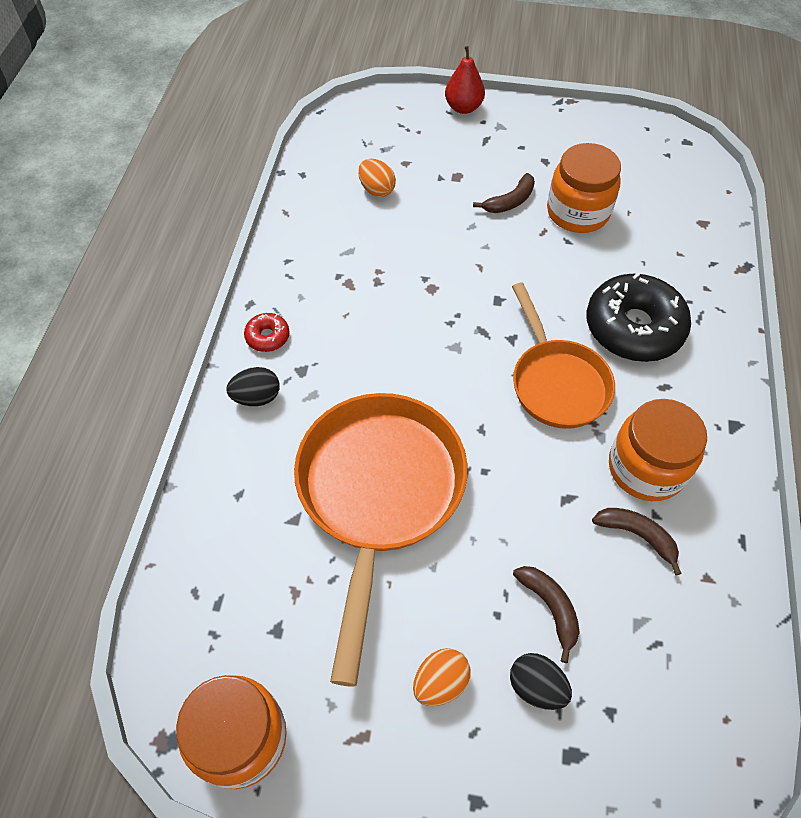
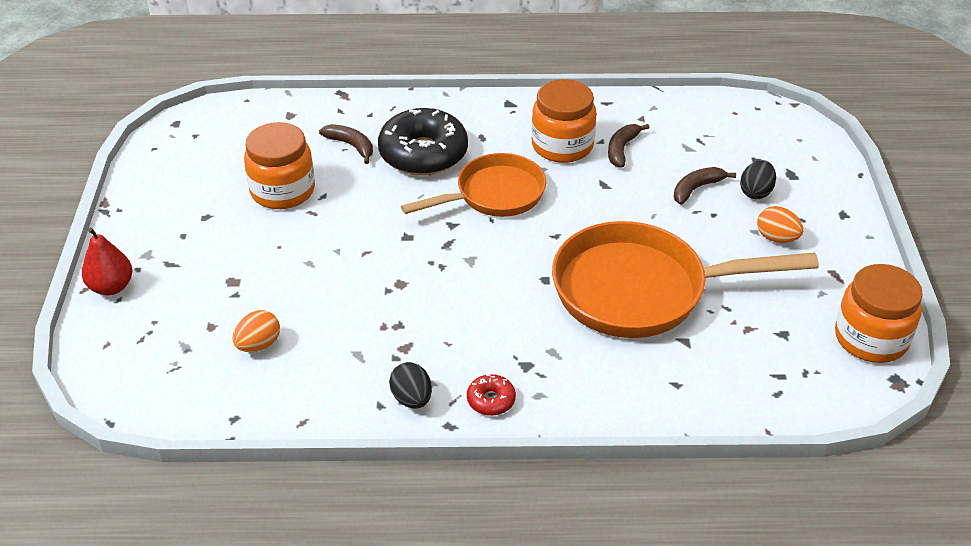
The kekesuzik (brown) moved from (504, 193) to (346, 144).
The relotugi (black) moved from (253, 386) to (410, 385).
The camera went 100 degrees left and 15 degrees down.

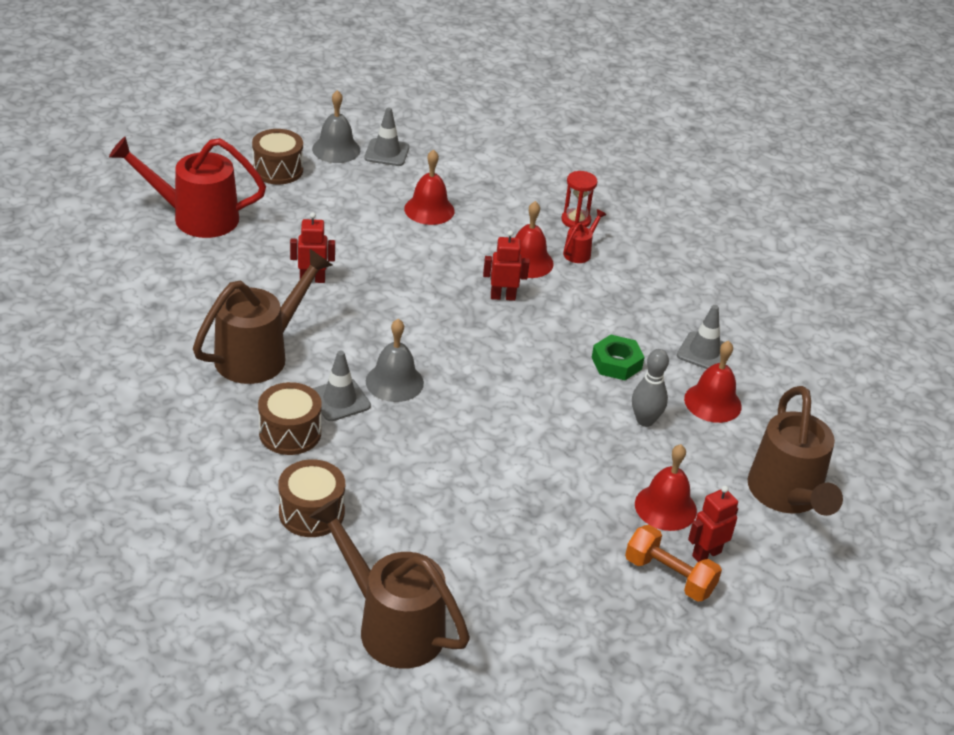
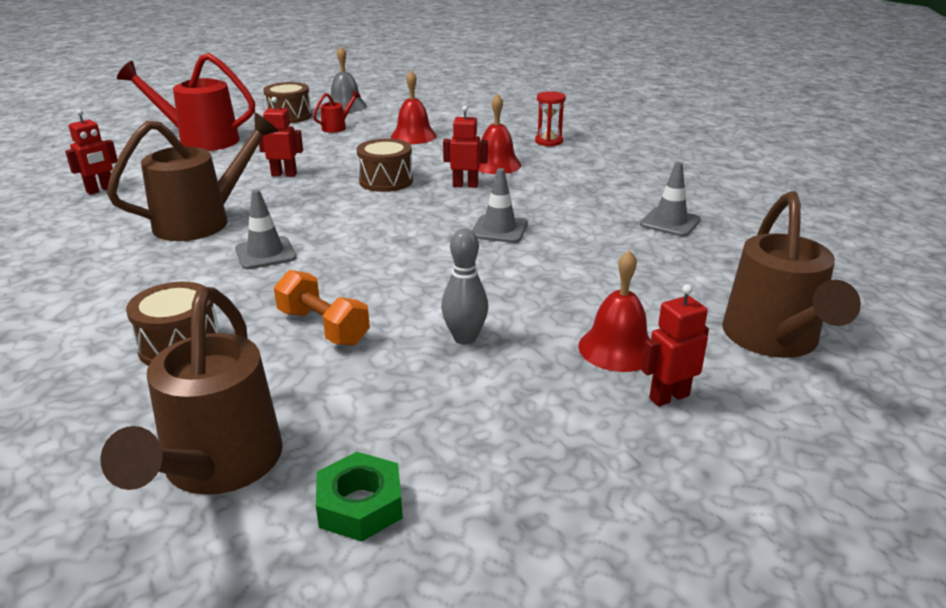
The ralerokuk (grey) moved from (386, 136) to (500, 205).
The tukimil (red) moved from (584, 236) to (337, 112).
The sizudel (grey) at (395, 360) disappeared.
The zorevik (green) moved from (618, 357) to (359, 497).
The sizudel (red) at (713, 382) disappeared.
The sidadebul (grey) moved from (650, 388) to (464, 286).
The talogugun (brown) moved from (290, 418) to (385, 165).
The tukimil (brown) at (389, 583) turned 135 degrees counterclockwise.
The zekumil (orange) moved from (673, 563) to (322, 308).
The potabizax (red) at (91, 152) appeared.
The camera went 10 degrees right and 10 degrees down.

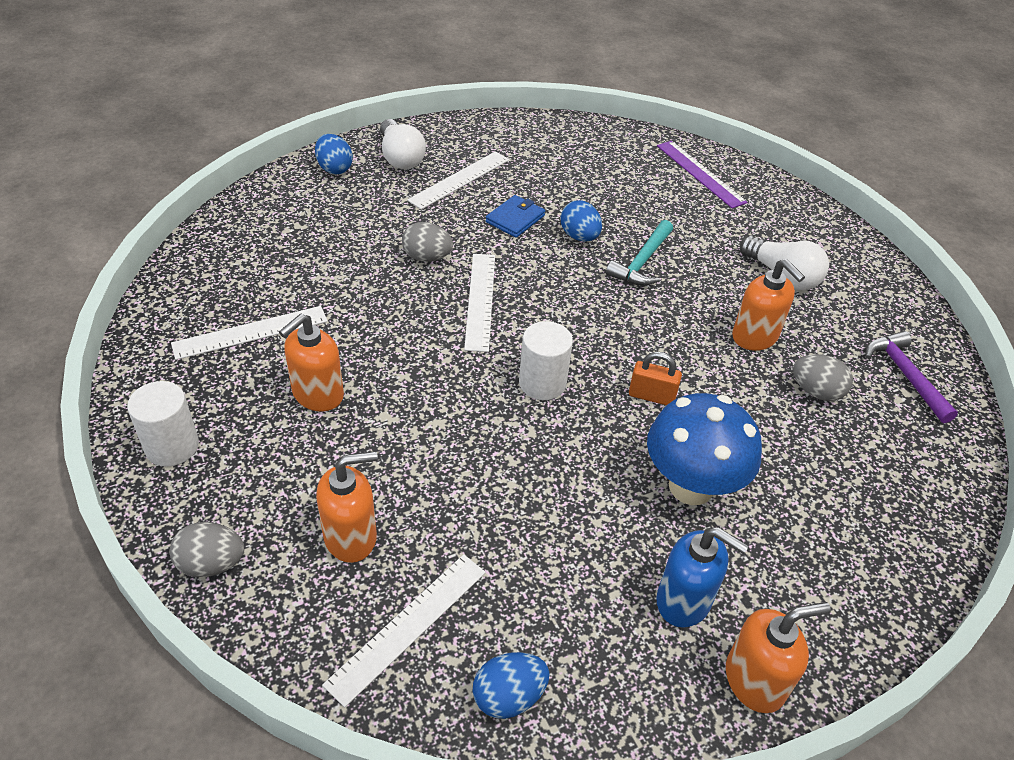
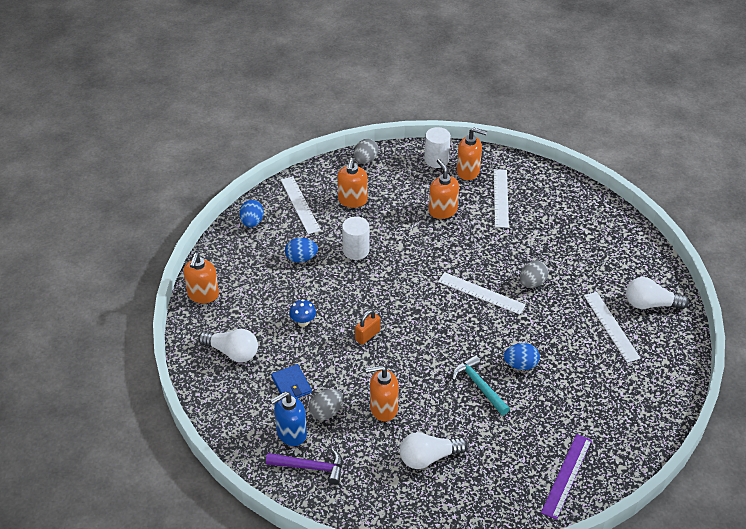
The relotugi (blue) moved from (334, 154) to (301, 250).
The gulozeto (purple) at (702, 174) turned 60 degrees counterclockwise.
The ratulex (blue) moved from (515, 216) to (291, 381).
The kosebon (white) moved from (546, 360) to (355, 238).
The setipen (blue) at (704, 449) changed to 0.45 times the size.
The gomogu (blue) moved from (702, 577) to (288, 419).
The gomogu (orange) at (472, 154) appeared.
The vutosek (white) at (228, 346) appeared.
The camera went 120 degrees right and 0 degrees up.

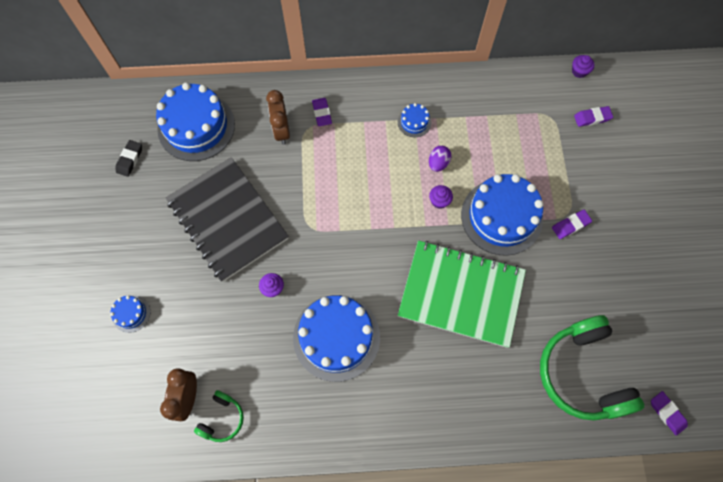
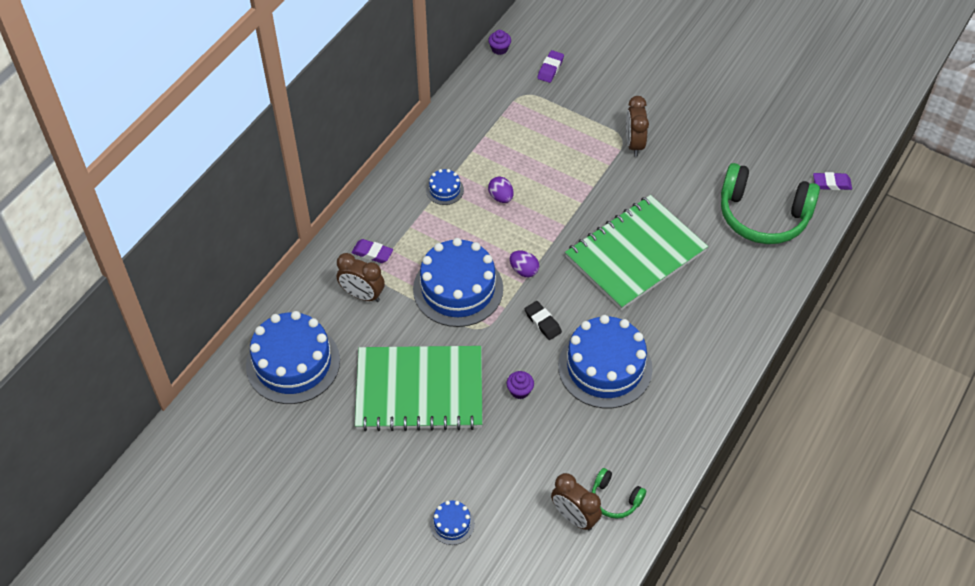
The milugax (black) moved from (129, 158) to (543, 320).
The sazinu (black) at (227, 219) became the sazinu (green) at (418, 388).
The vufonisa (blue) moved from (502, 215) to (458, 282).
The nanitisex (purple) at (441, 197) disappeared.
The milugax (purple) at (572, 224) was replaced by the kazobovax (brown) at (637, 126).
The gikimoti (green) at (219, 416) turned 150 degrees clockwise.
The relotugi (purple) at (524, 264) appeared.
The camera went 55 degrees left and 15 degrees down.

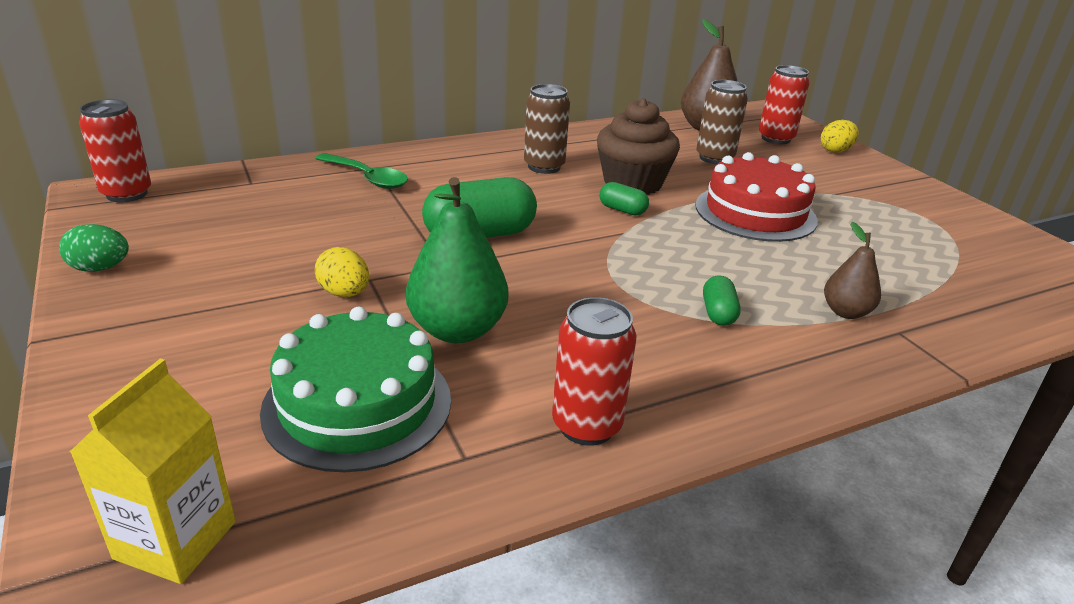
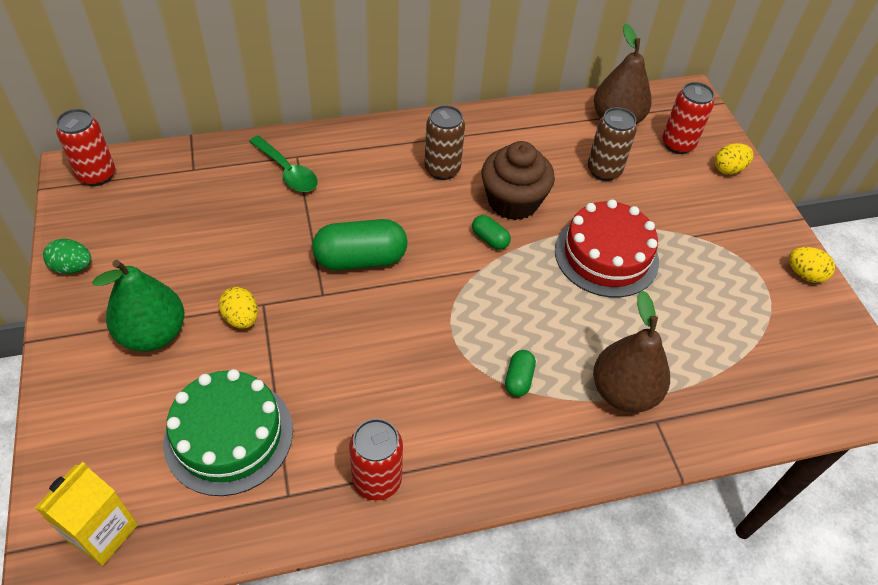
The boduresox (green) moved from (457, 260) to (138, 306).
The boduresox (brown) at (852, 270) changed to 1.74 times the size.
The relotugi (yellow) at (812, 265) appeared.
The camera went 10 degrees right and 20 degrees up.

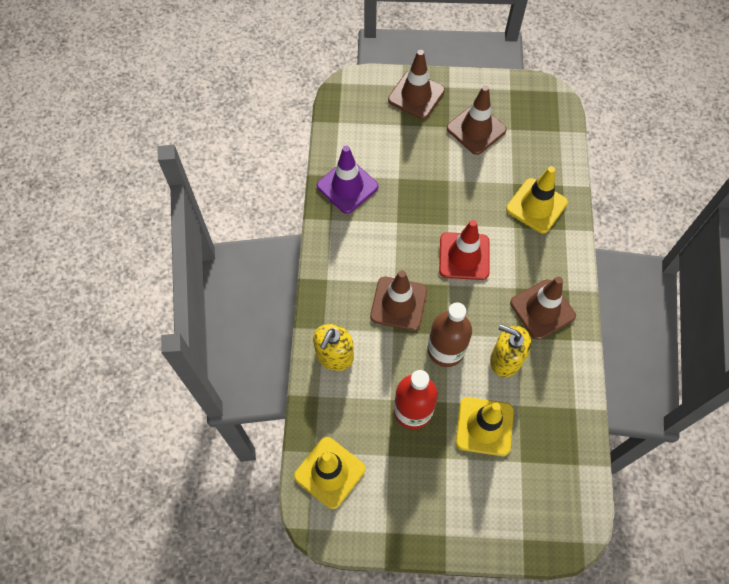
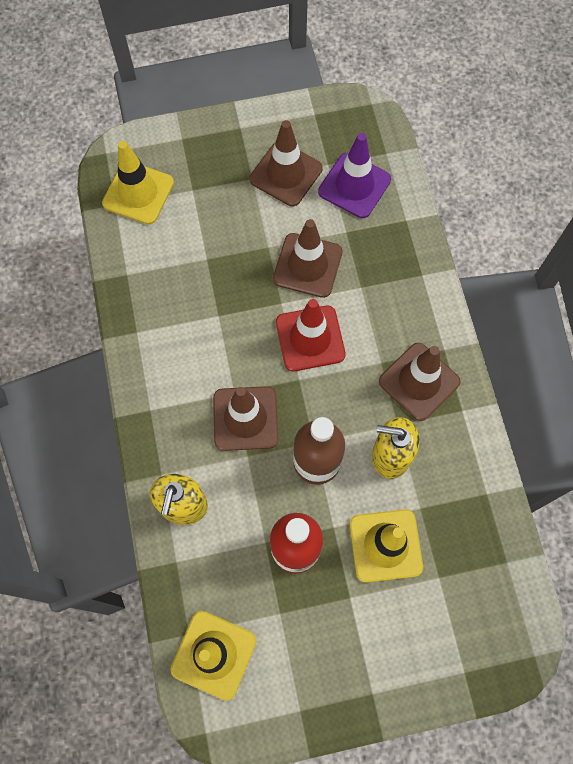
The ralerokuk (brown) moved from (416, 84) to (308, 258).
The ralerokuk (purple) moved from (347, 180) to (354, 175).
The ralerokuk (yellow) moved from (537, 200) to (138, 183).
The camera went 15 degrees left and 5 degrees up.

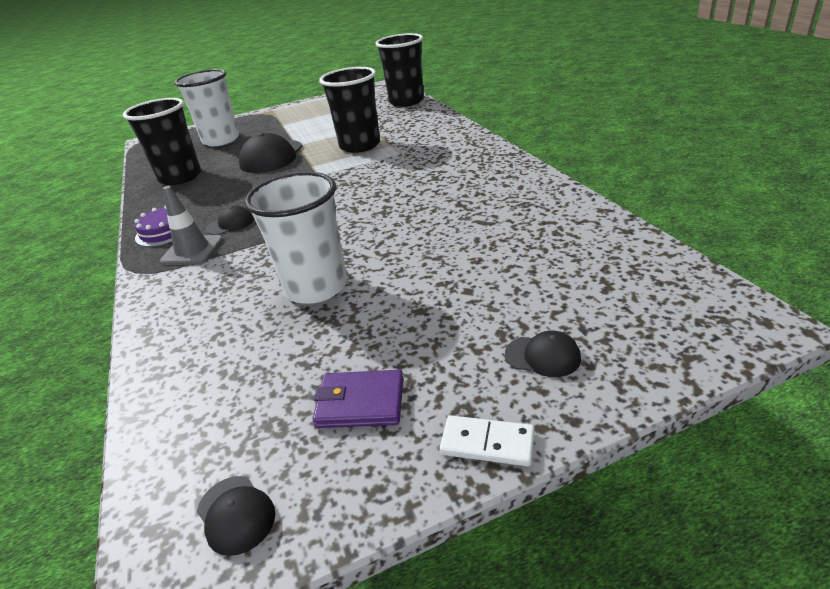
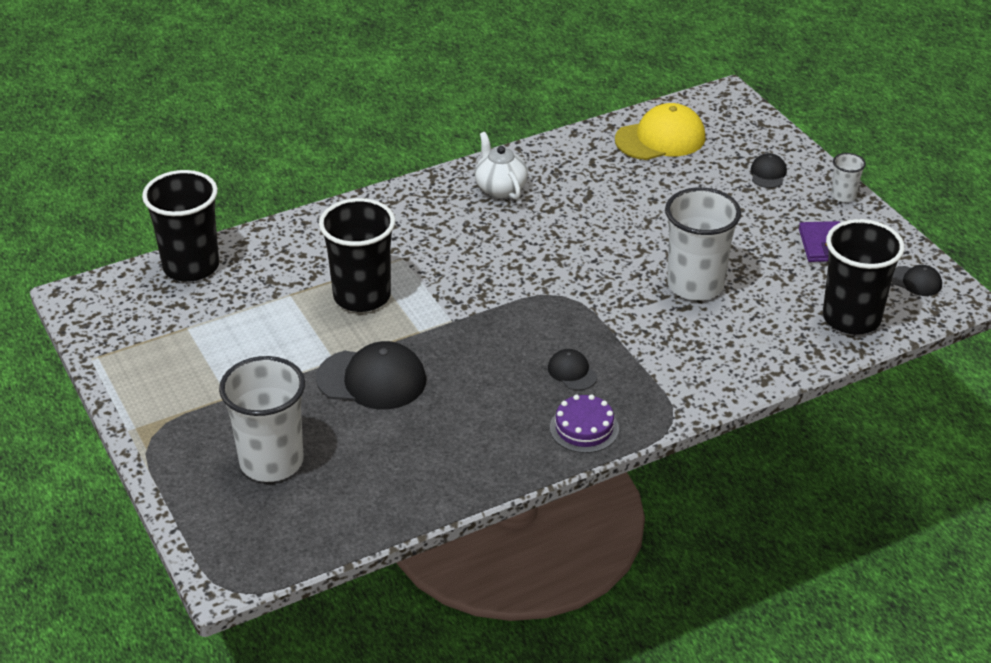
The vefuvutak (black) moved from (162, 141) to (864, 277).
The ralerokuk (grey) at (192, 225) disappeared.
The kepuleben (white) at (487, 440) was replaced by the vefuvutak (white) at (848, 177).
The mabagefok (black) at (236, 516) turned 75 degrees clockwise.
The mabagefok (yellow) at (660, 131) appeared.
The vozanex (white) at (501, 166) appeared.
The camera went 100 degrees left and 5 degrees up.

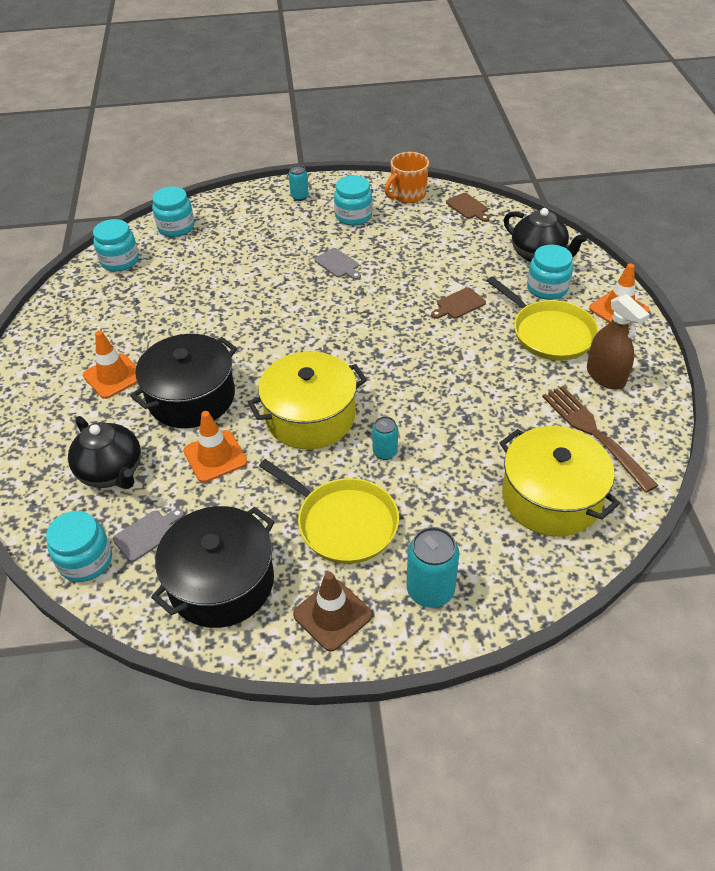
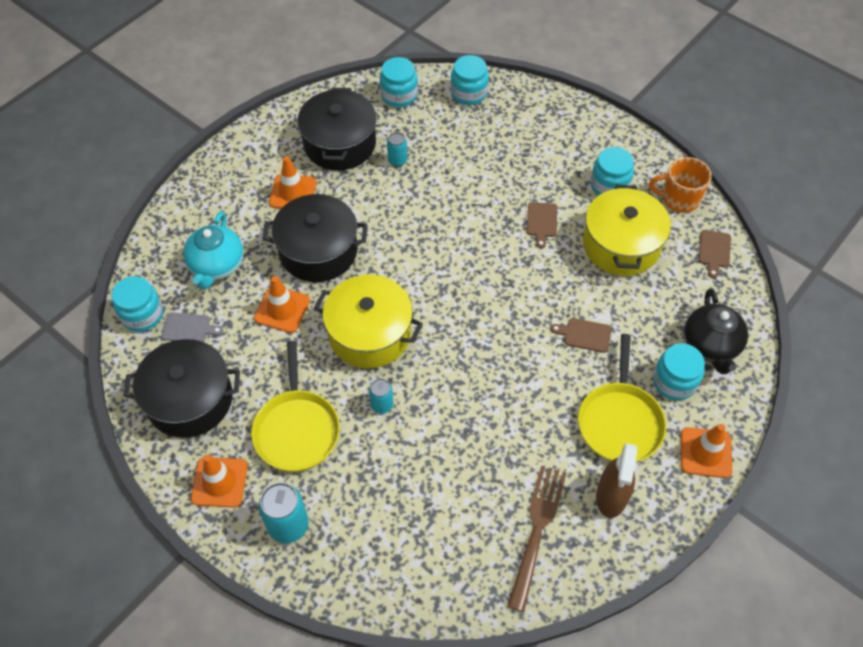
The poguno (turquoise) moved from (299, 183) to (397, 149).
The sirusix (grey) at (338, 264) became the sirusix (brown) at (542, 225).
The vozanex (black) at (104, 452) became the vozanex (turquoise) at (213, 250).
The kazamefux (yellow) moved from (560, 481) to (627, 230).
The ralerokuk (brown) at (332, 612) became the ralerokuk (orange) at (219, 481).
The kazamefux (black) at (337, 129) appeared.
The camera went 45 degrees right and 10 degrees up.

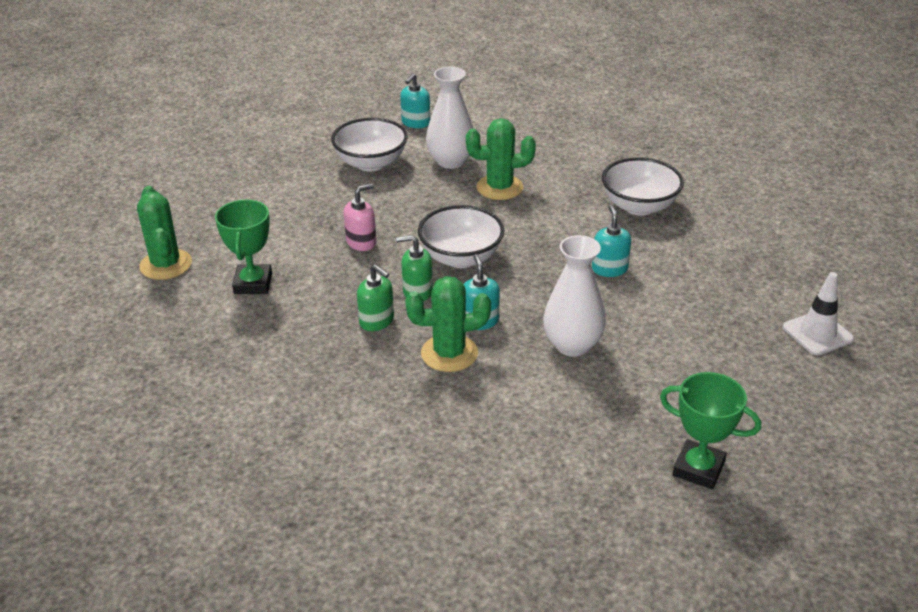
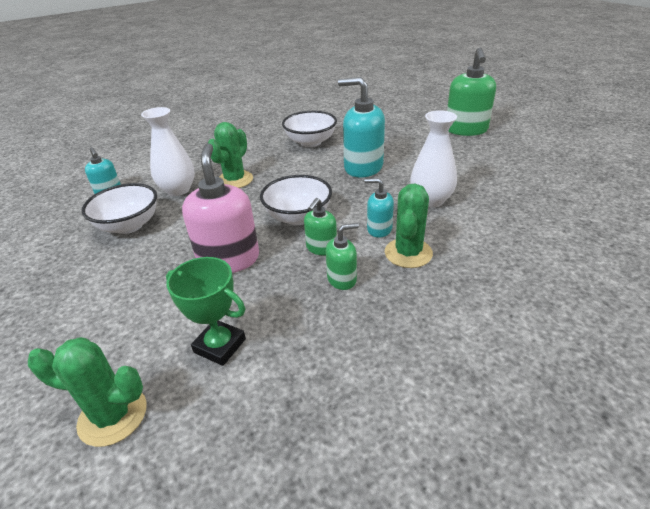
The gomogu (pink) at (360, 217) changed to 1.88 times the size.
The gomogu (turquoise) at (611, 241) changed to 1.88 times the size.
The ralerokuk (white) at (818, 313) was replaced by the gomogu (green) at (471, 92).
The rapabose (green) at (710, 430) disappeared.
The camera went 60 degrees left and 0 degrees up.

